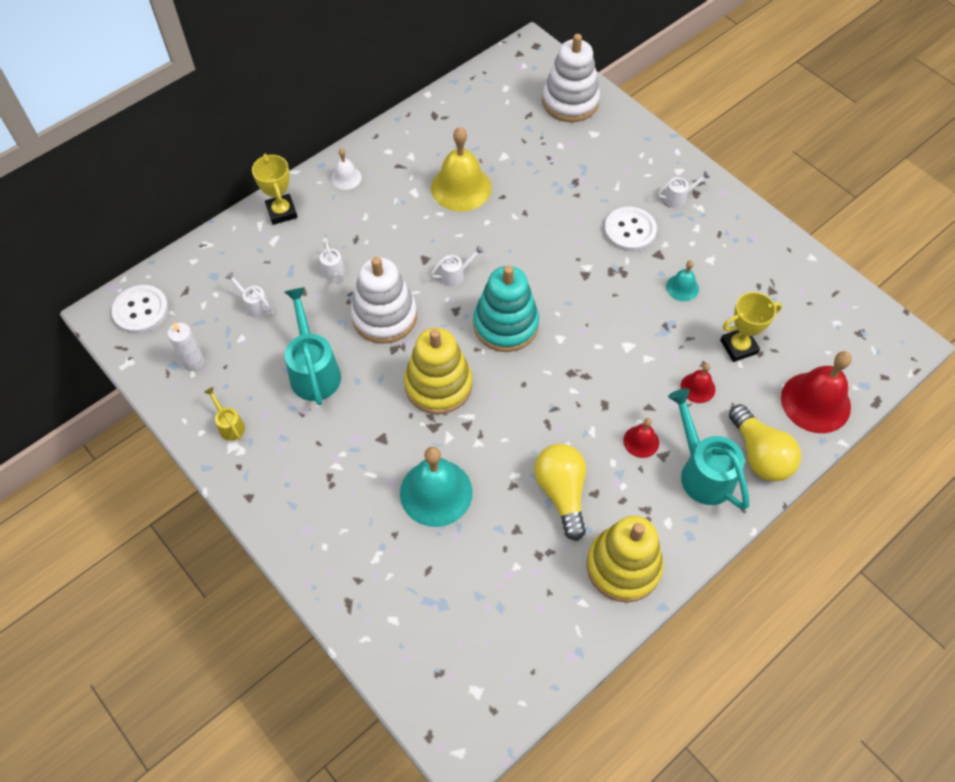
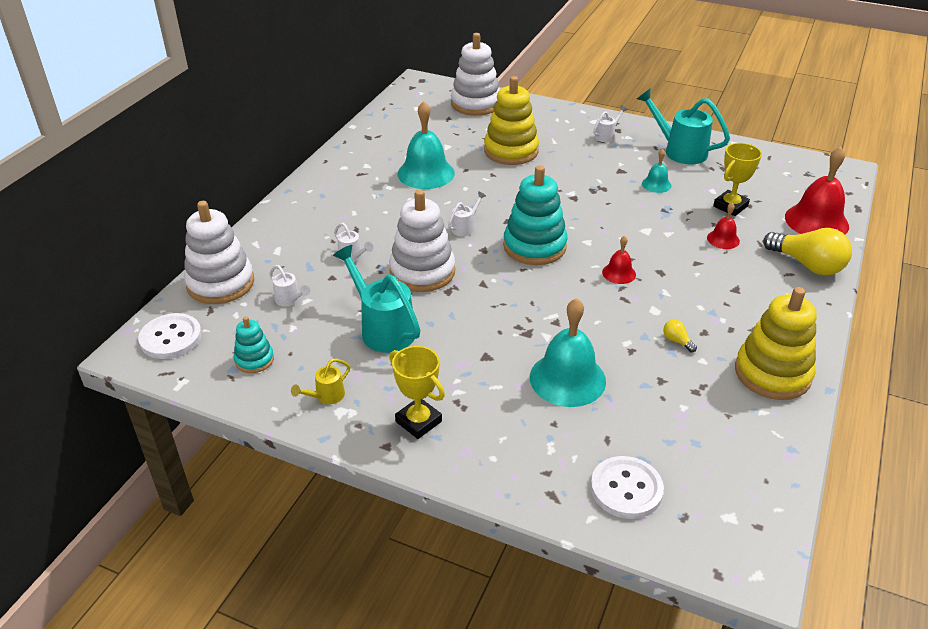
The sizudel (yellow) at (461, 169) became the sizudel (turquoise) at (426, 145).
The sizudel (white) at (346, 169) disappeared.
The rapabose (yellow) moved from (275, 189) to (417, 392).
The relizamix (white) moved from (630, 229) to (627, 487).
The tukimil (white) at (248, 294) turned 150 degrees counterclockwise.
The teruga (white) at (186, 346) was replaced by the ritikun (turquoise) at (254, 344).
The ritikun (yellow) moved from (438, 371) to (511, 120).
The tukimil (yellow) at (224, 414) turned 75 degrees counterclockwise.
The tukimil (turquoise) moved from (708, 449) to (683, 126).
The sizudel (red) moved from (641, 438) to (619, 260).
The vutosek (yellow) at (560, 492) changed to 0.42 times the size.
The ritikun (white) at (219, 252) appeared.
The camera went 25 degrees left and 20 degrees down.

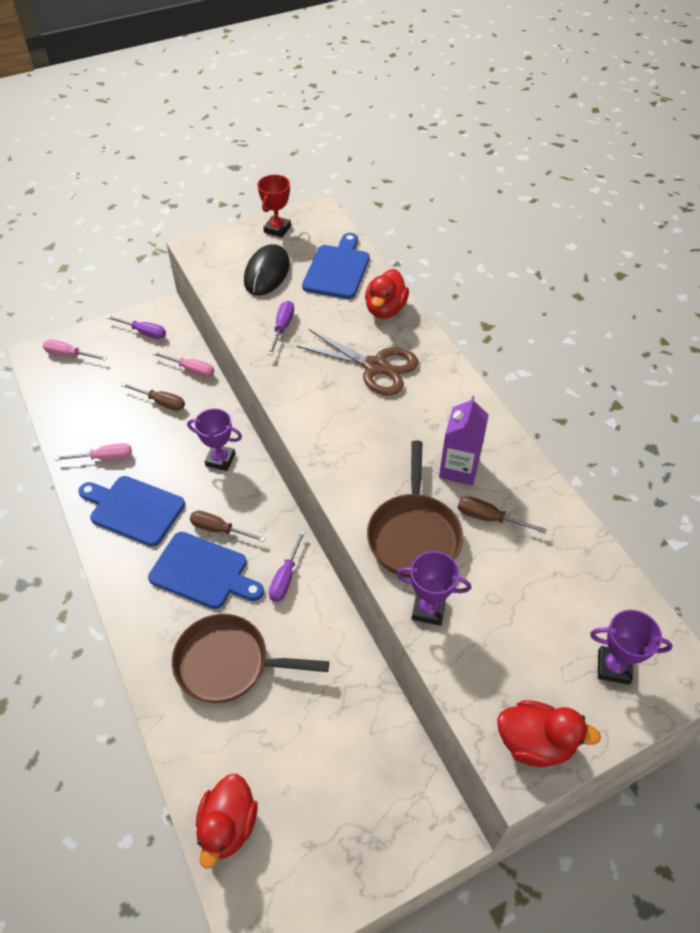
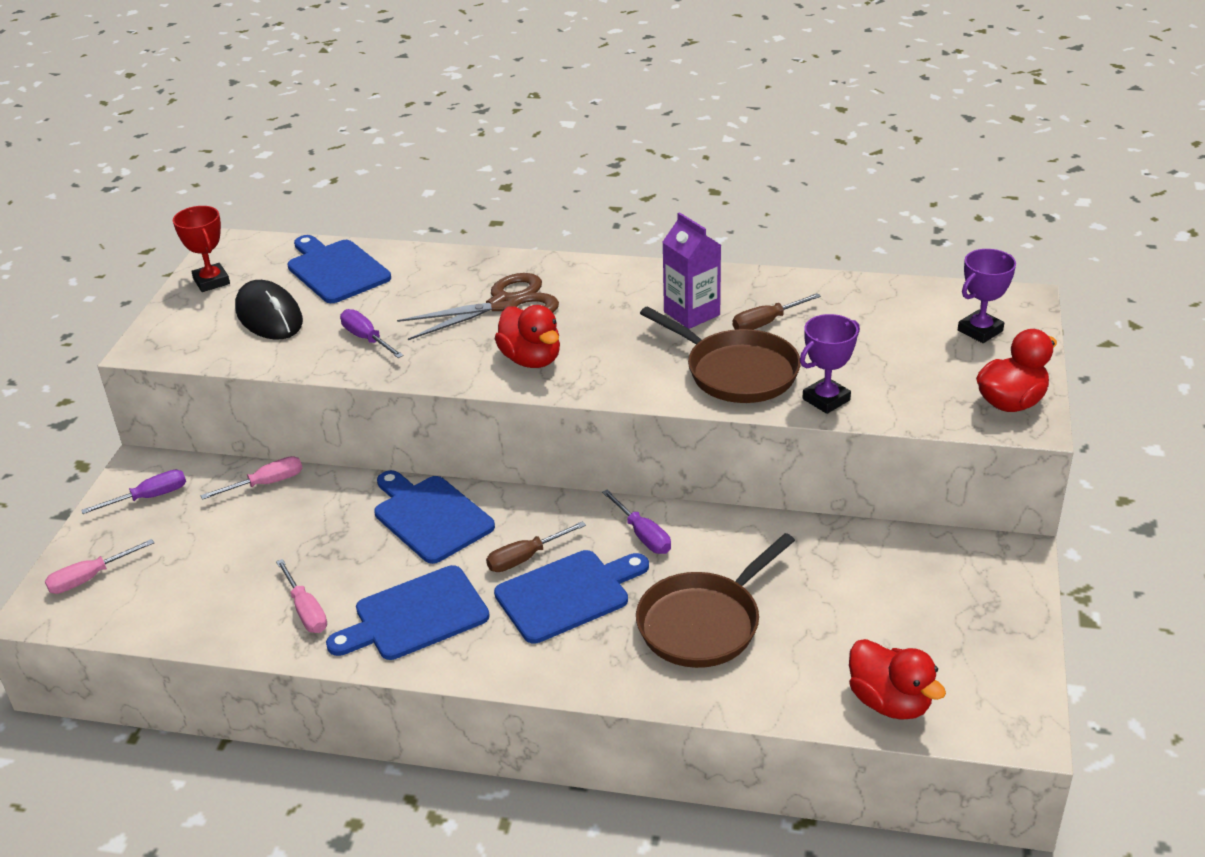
The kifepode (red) moved from (387, 294) to (527, 336).
The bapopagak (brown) at (153, 397) disappeared.
The rapabose (purple) at (214, 439) was replaced by the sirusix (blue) at (434, 517).
The bapopagak (pink) at (93, 452) turned 120 degrees clockwise.
The camera went 50 degrees left and 15 degrees down.

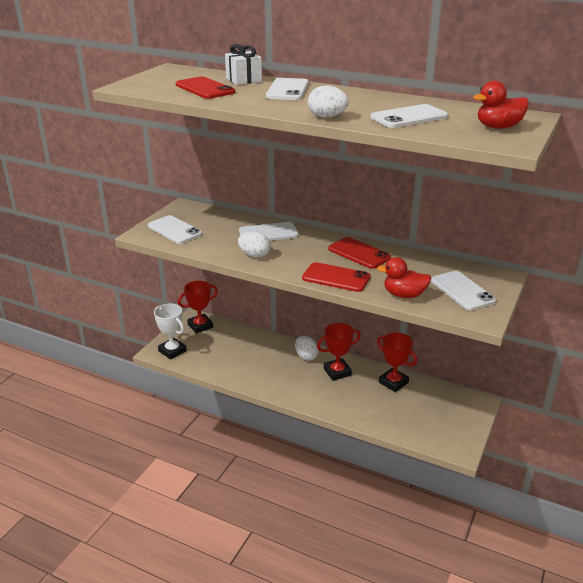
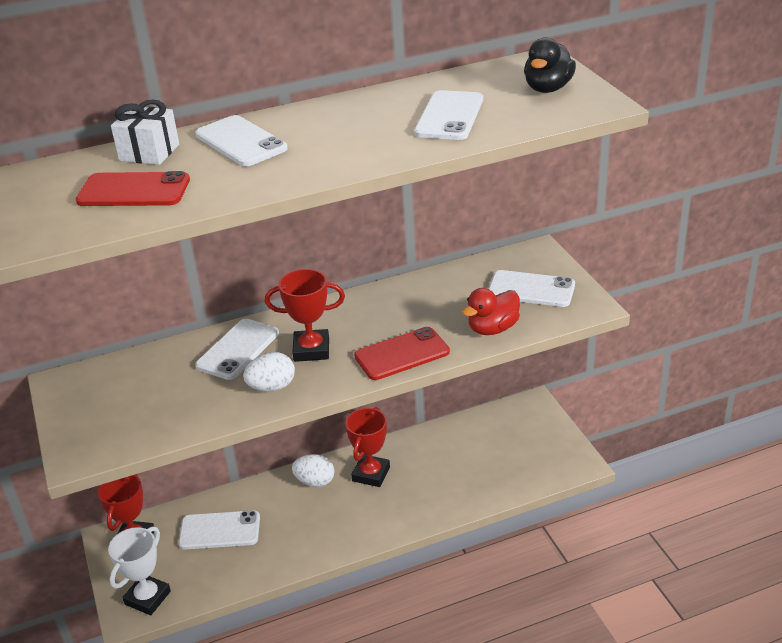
The kifepode (red) at (501, 105) became the kifepode (black) at (550, 65).
The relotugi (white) at (328, 101) disappeared.
The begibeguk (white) moved from (175, 229) to (219, 529).
The begibeguk (red) at (359, 253) disappeared.
The rapabose (white) at (170, 332) turned 60 degrees counterclockwise.
The rapabose (red) moved from (397, 362) to (305, 315).
The camera went 45 degrees left and 5 degrees up.

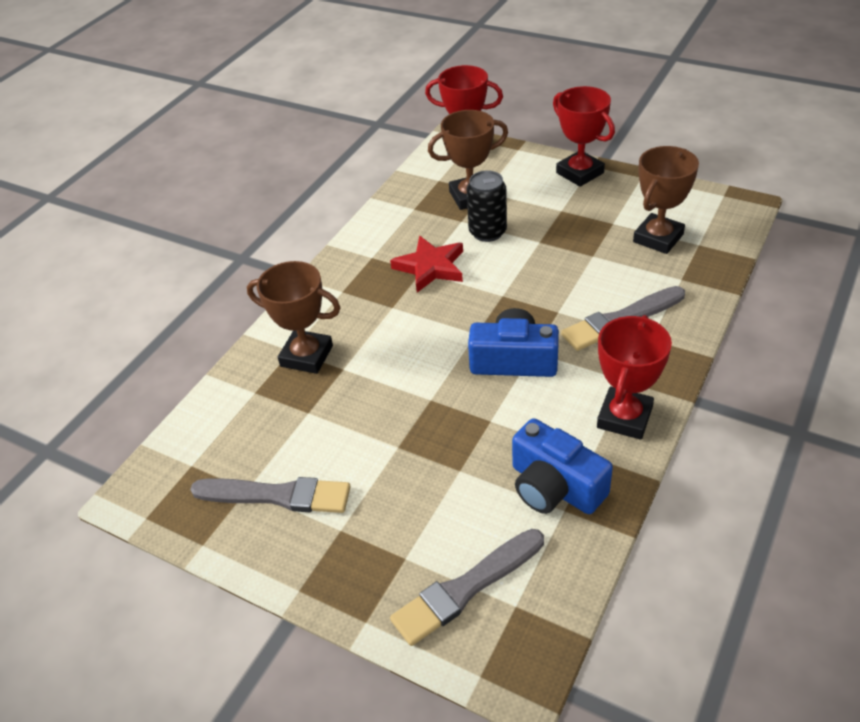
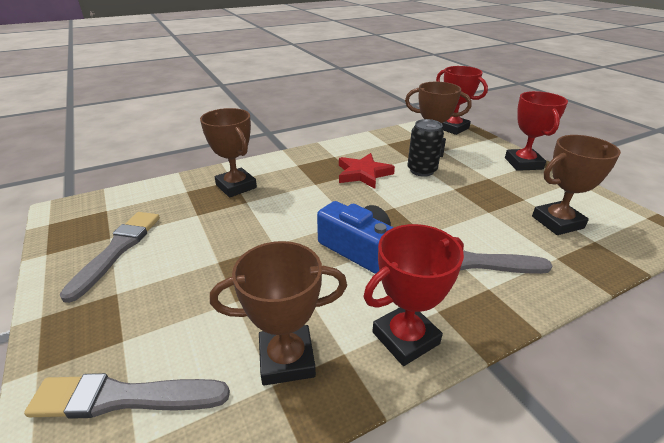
The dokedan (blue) at (562, 466) was replaced by the rapabose (brown) at (278, 313).
The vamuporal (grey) at (270, 495) turned 120 degrees counterclockwise.
The camera went 30 degrees right and 10 degrees down.

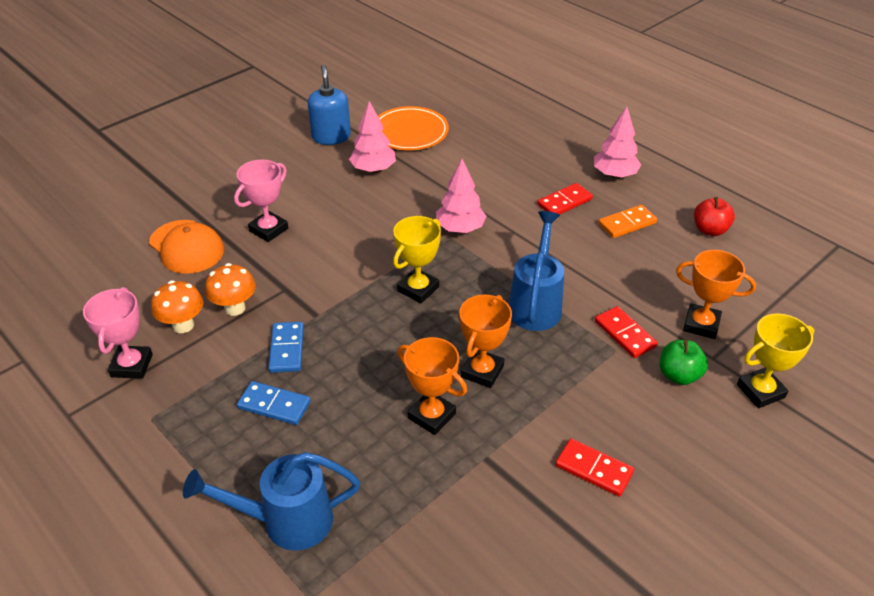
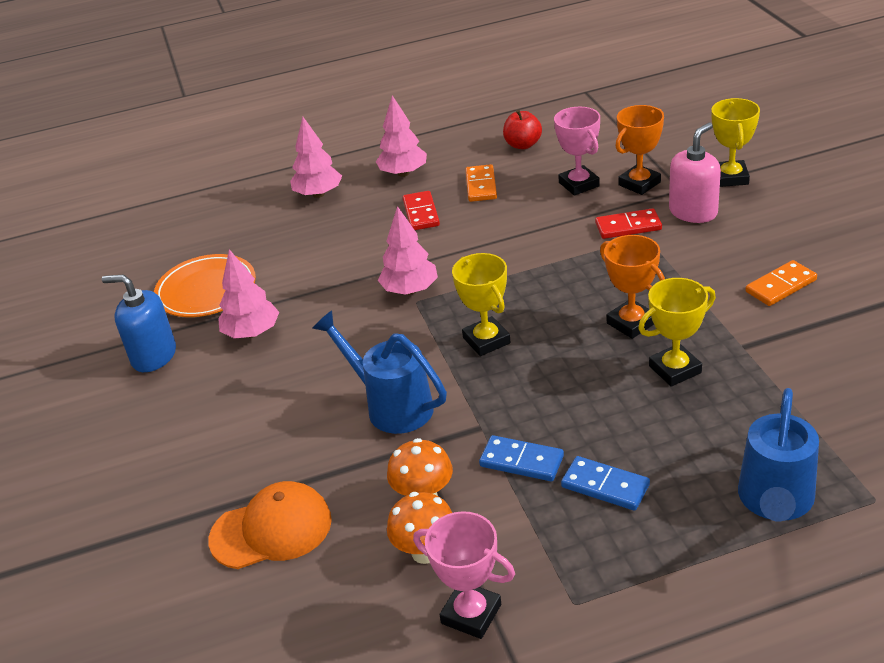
The rapabose (pink) moved from (261, 201) to (577, 151).
The tukimil (blue) moved from (536, 271) to (379, 372).
The rapabose (orange) at (432, 386) became the rapabose (yellow) at (677, 332).
The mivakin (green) at (684, 362) was replaced by the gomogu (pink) at (695, 173).
The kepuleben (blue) at (274, 403) turned 75 degrees clockwise.
The kepuleben (red) at (594, 467) became the kepuleben (orange) at (781, 283).
The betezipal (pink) at (316, 157) appeared.
The camera went 60 degrees left and 5 degrees down.

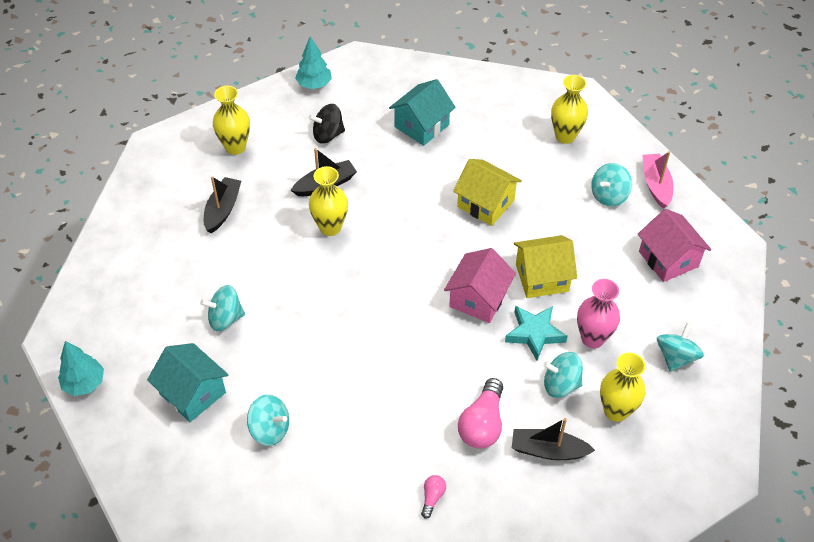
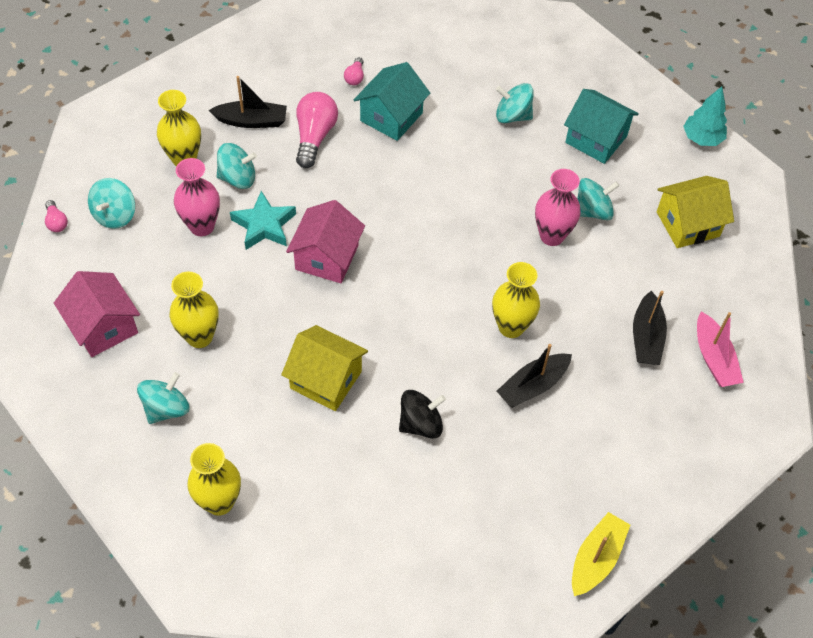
The betezipal (turquoise) at (313, 63) was replaced by the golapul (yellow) at (601, 554).
The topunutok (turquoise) moved from (422, 112) to (392, 101).
The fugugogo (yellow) moved from (231, 120) to (194, 310).
The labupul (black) moved from (327, 124) to (422, 414).
The golapul (pink) moved from (658, 180) to (720, 349).
The topunutok (yellow) moved from (545, 266) to (695, 212).
The fugugogo (pink) at (558, 207) appeared.
The vutosek (pink) at (56, 216) appeared.
The camera went 170 degrees right and 5 degrees up.

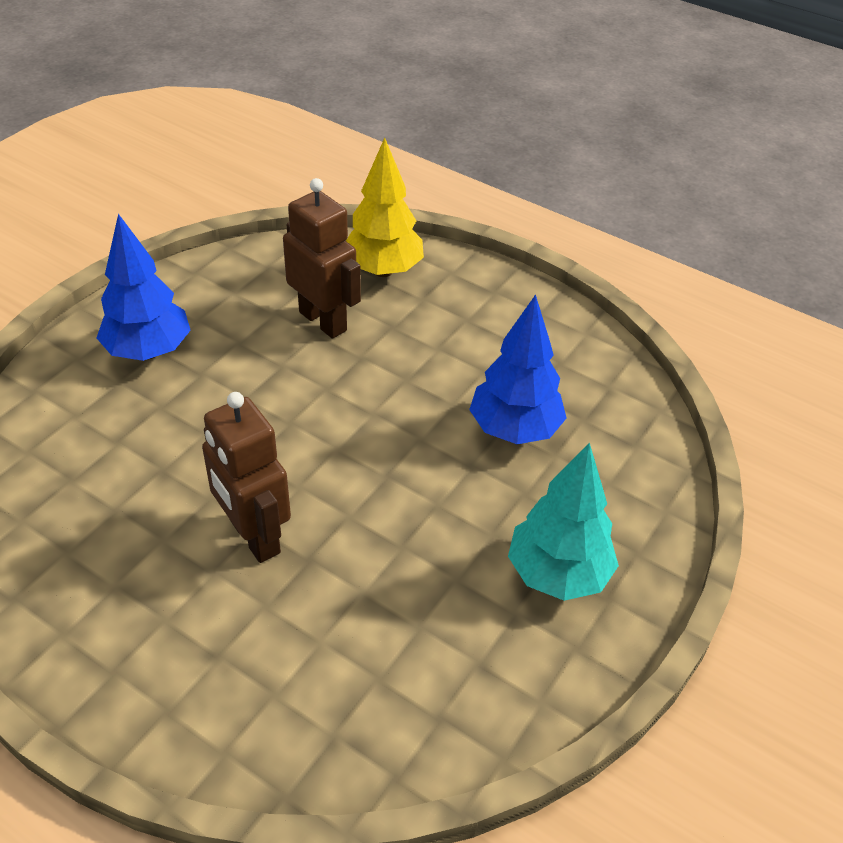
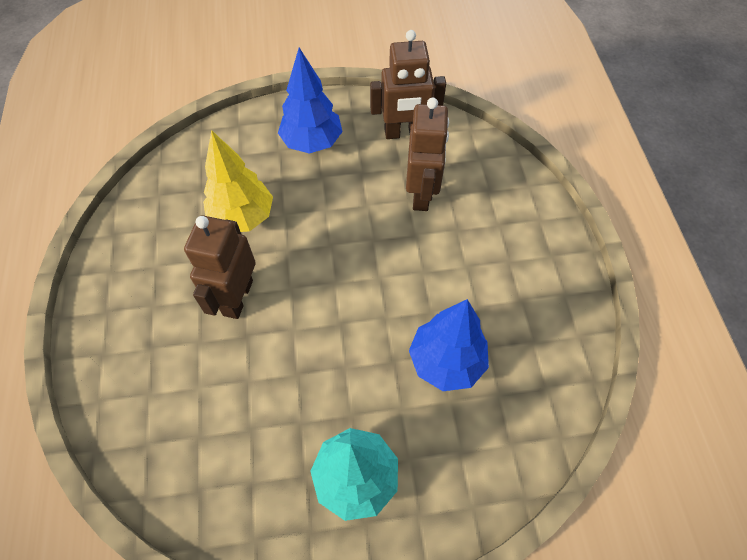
The betezipal (yellow) moved from (385, 207) to (238, 181).
The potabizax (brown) at (408, 84) appeared.
The camera went 50 degrees right and 15 degrees up.

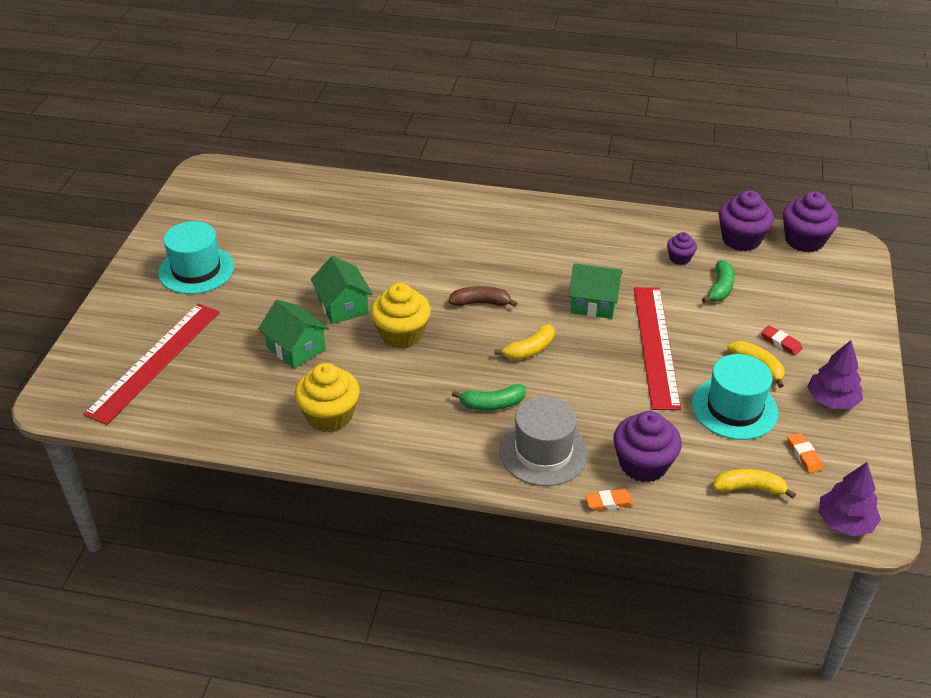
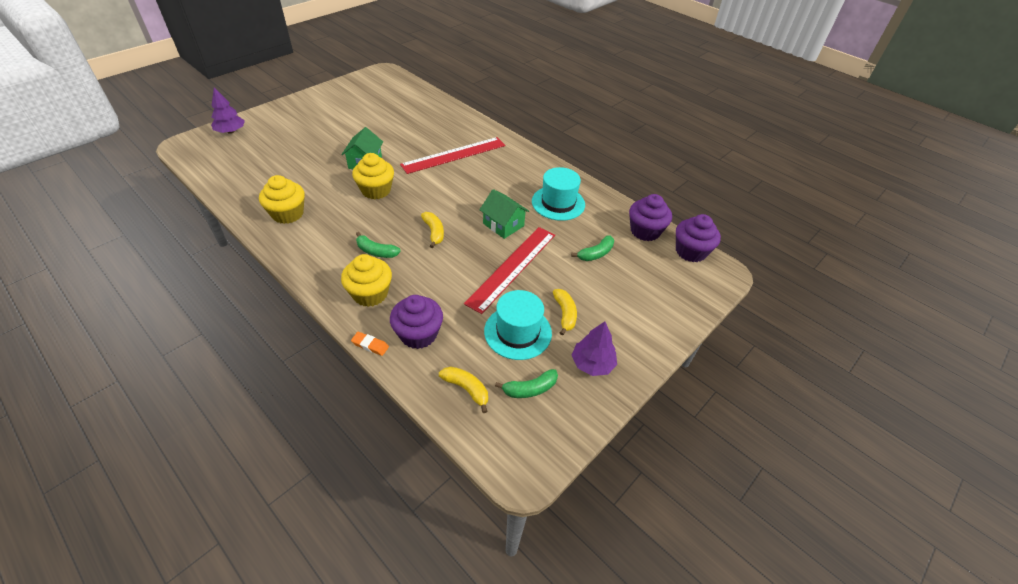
The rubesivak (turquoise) moved from (196, 257) to (558, 194).
The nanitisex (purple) at (682, 248) disappeared.
The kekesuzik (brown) at (483, 296) disappeared.
The topunutok (green) at (293, 334) disappeared.
The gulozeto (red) moved from (151, 364) to (452, 155).
The kekesuzik (yellow) at (524, 342) turned 105 degrees counterclockwise.
The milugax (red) at (782, 340) disappeared.
The rubesivak (grey) at (543, 441) was replaced by the nanitisex (yellow) at (366, 280).
The milugax (orange) at (805, 453) was replaced by the kekesuzik (green) at (526, 383).
The betezipal (purple) moved from (849, 499) to (228, 111).
The camera went 30 degrees right and 5 degrees up.

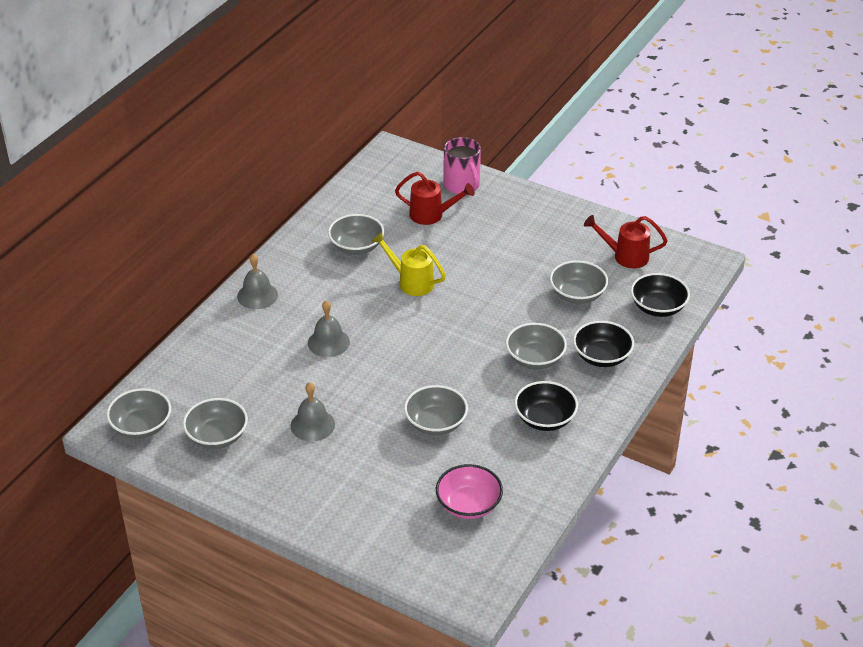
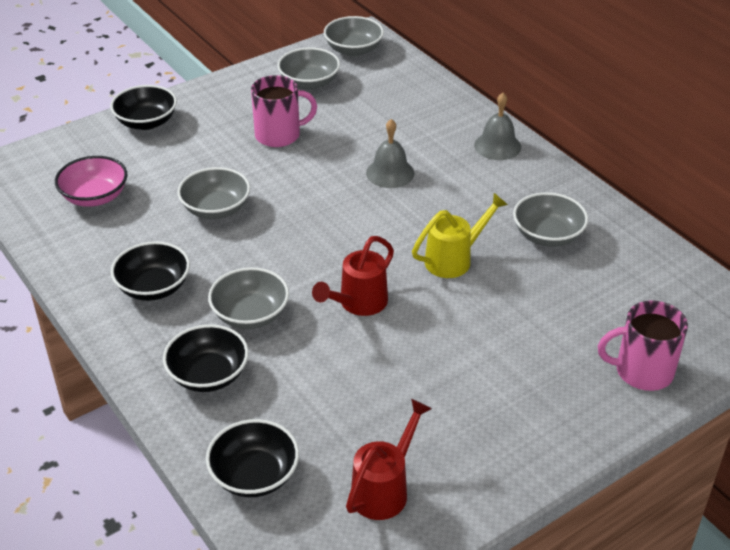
The tukimil (red) moved from (435, 198) to (353, 276).
The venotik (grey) at (579, 282) disappeared.
The sizudel (grey) at (313, 412) was replaced by the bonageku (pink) at (284, 111).
The venotik (black) at (143, 107) appeared.
The camera went 115 degrees right and 0 degrees up.

